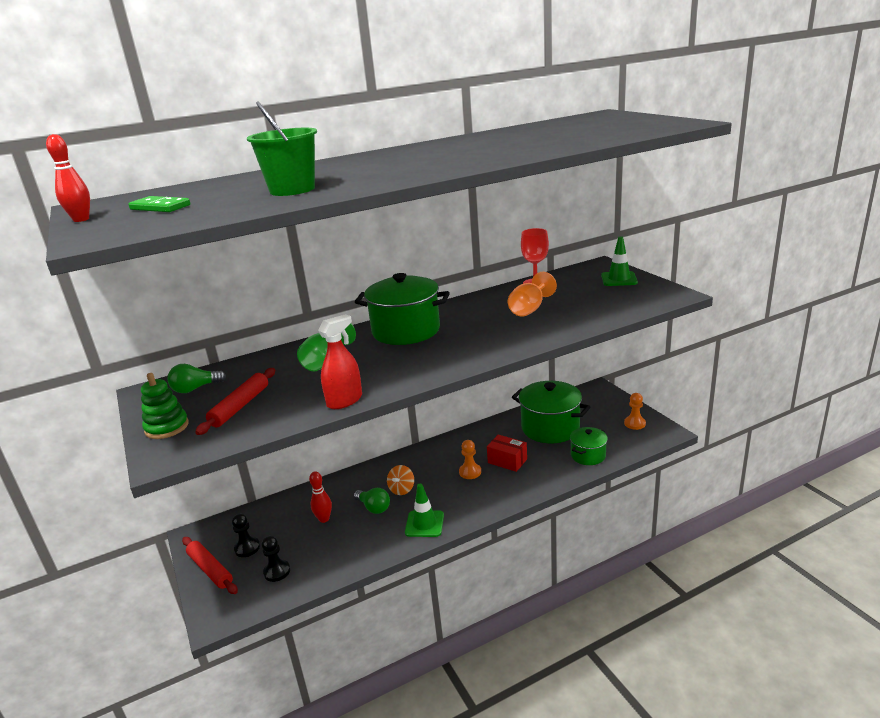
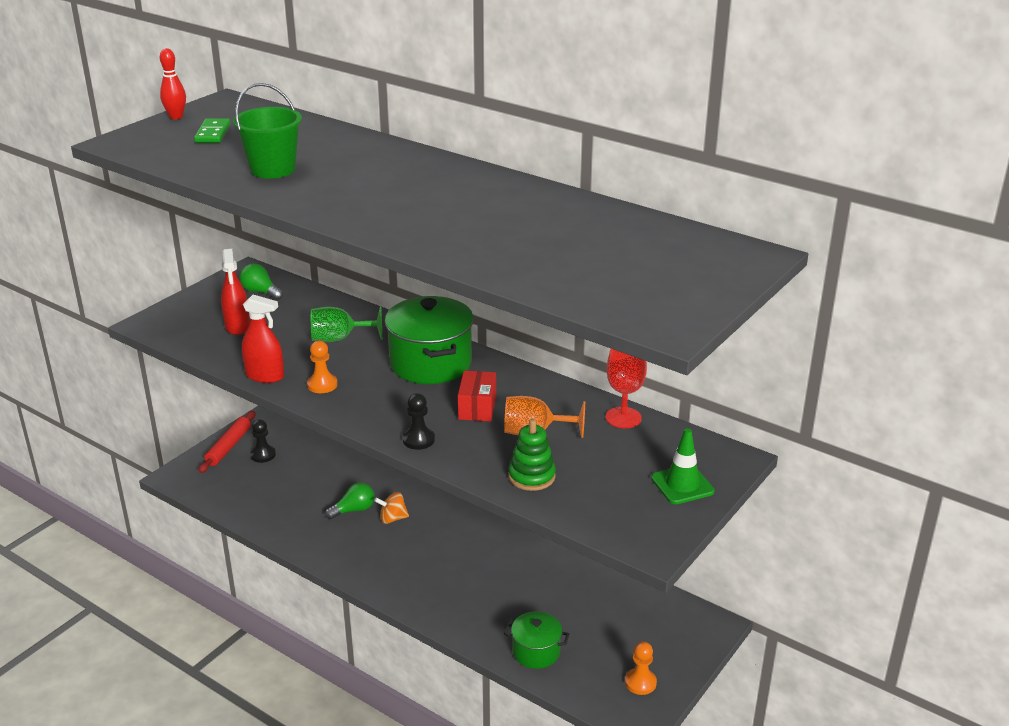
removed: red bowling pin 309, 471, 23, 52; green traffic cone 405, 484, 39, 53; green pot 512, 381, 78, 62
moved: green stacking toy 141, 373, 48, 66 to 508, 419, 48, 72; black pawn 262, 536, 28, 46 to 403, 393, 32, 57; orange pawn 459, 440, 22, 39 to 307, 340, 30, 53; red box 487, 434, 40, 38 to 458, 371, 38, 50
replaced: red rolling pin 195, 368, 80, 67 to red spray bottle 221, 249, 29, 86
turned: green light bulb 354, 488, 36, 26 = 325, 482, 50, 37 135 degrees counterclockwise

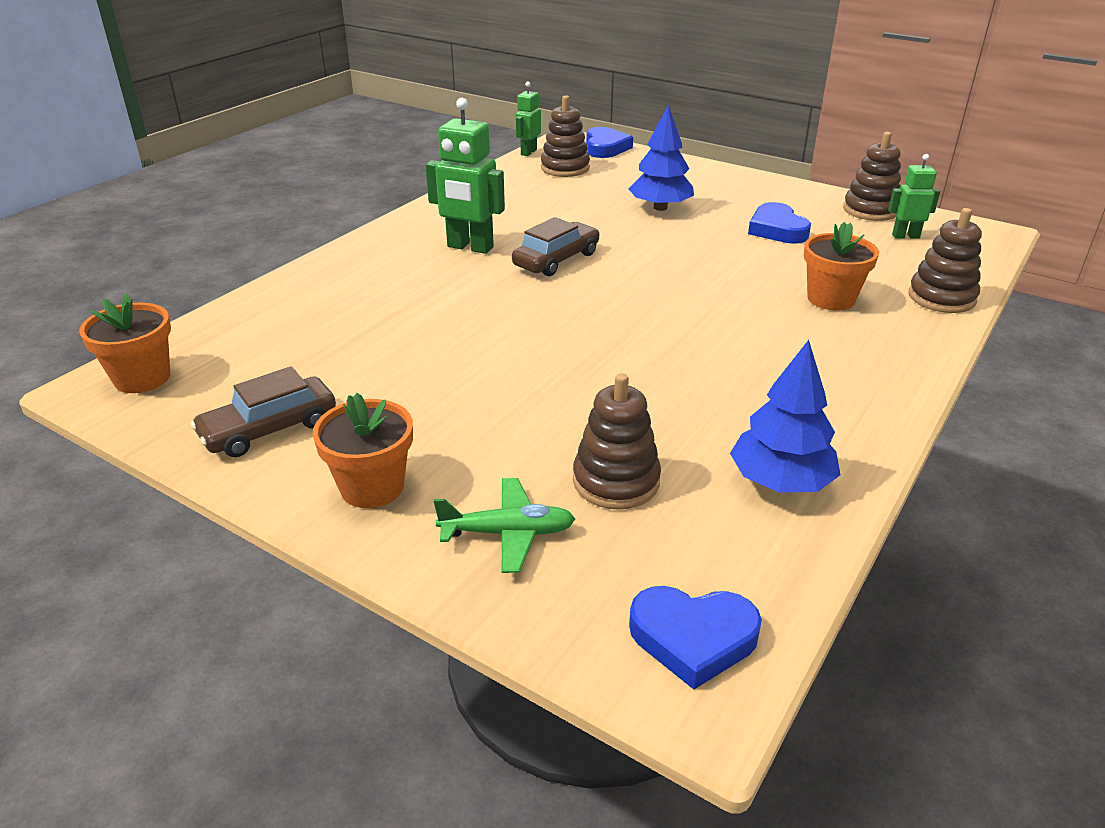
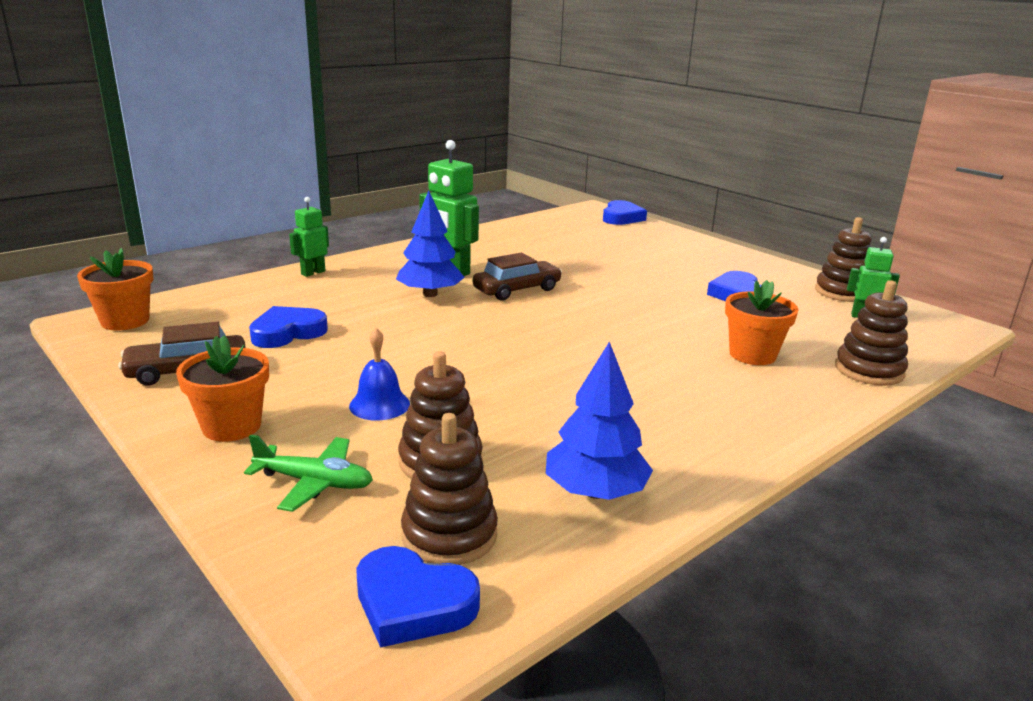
added: blue heart 249, 306, 79, 42; blue bell 349, 328, 61, 93
moved: green robot 516, 81, 25, 75 to 289, 197, 40, 80; brown stacking toy 541, 95, 49, 82 to 401, 413, 97, 152; blue tree 629, 105, 65, 106 to 396, 191, 69, 106

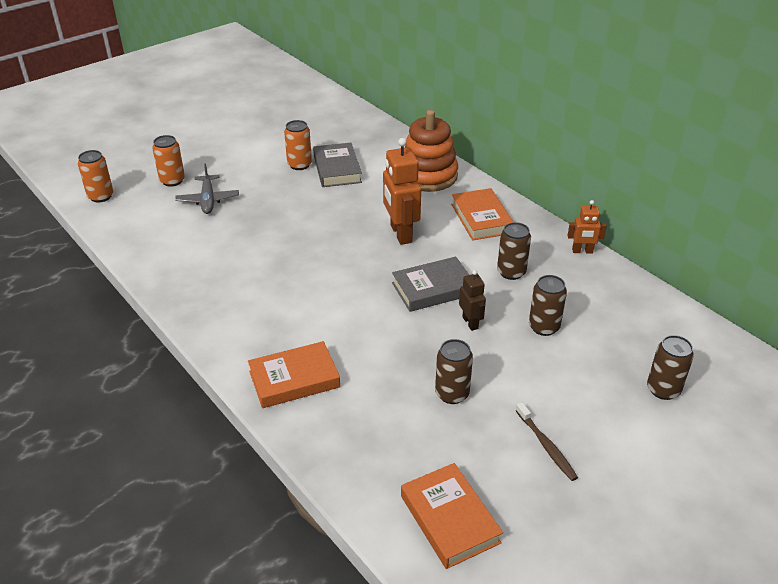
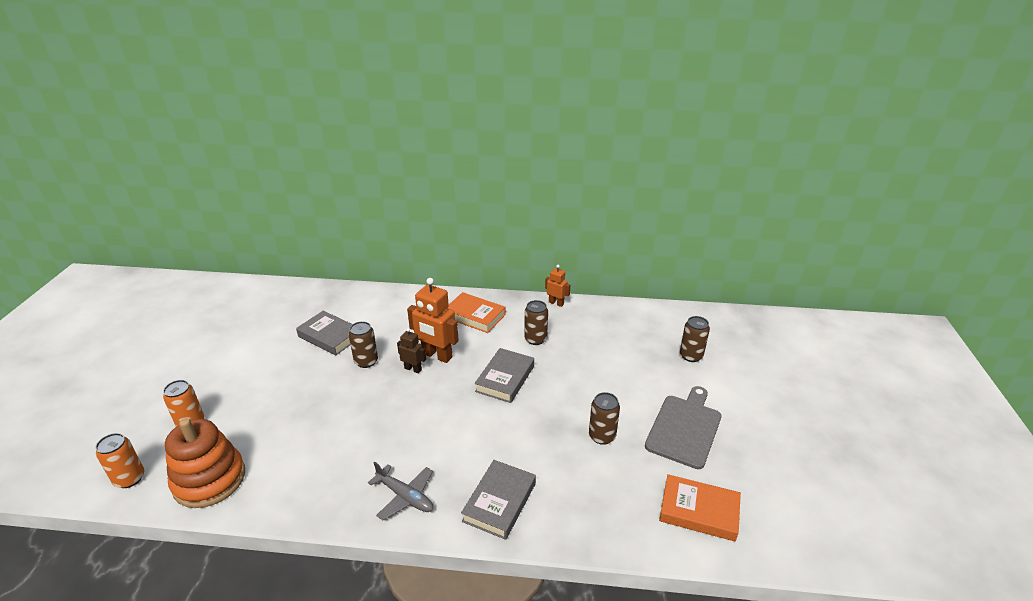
removed: orange can 284, 120, 28, 50
moved: grey plane 175, 164, 64, 50 to 368, 462, 65, 58; orange stacking toy 404, 110, 54, 82 to 165, 418, 80, 90; brown robot 459, 270, 27, 61 to 397, 328, 29, 45; brown can 529, 275, 38, 61 to 349, 321, 29, 47
replaced: brown toothbrush 515, 402, 63, 79 to grey cutting board 645, 386, 76, 83
recoloured: orange book 248, 341, 92, 67 to grey book 461, 460, 75, 80
turned: orange robot 567, 200, 40, 54 = 545, 265, 25, 42 105 degrees counterclockwise

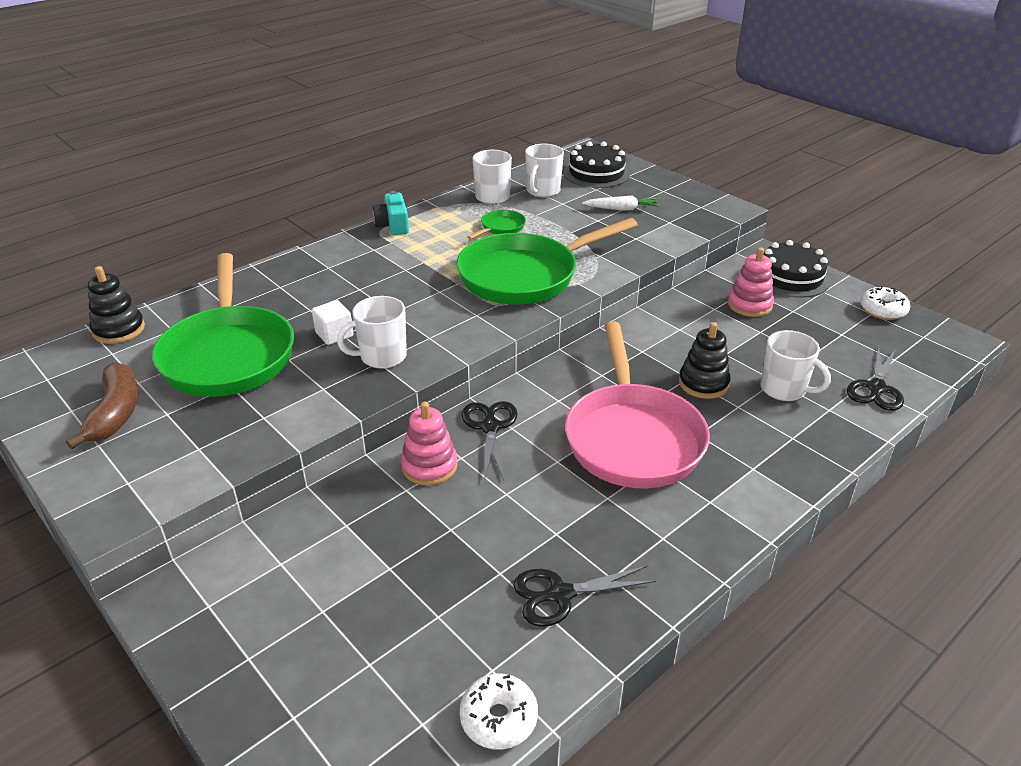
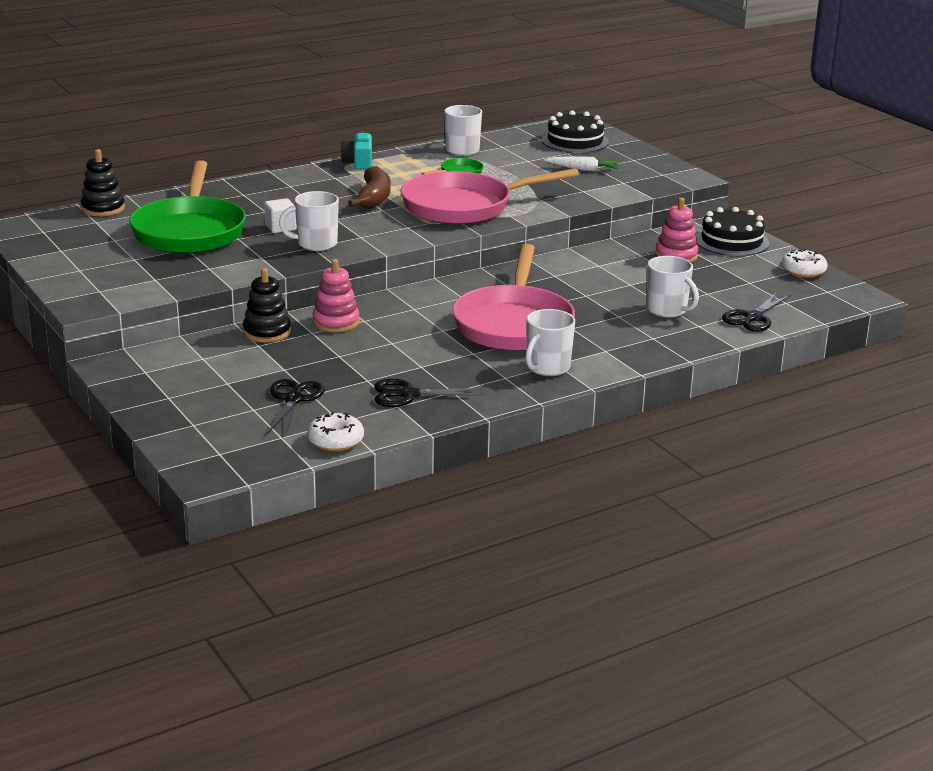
moved: brown banana 66, 362, 72, 87 to 348, 166, 42, 43; black scissors 462, 401, 56, 79 to 267, 379, 58, 57; white mug 525, 144, 39, 53 to 525, 309, 50, 67; black stacking toy 679, 322, 51, 77 to 243, 268, 48, 75
recoloured: green pan 456, 218, 182, 87 to pink pan 401, 168, 179, 56

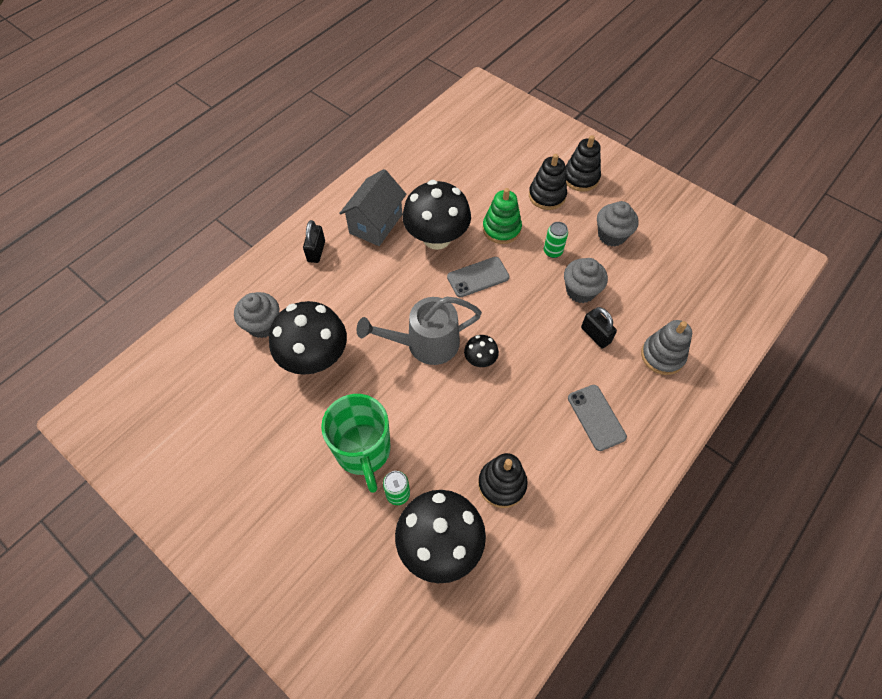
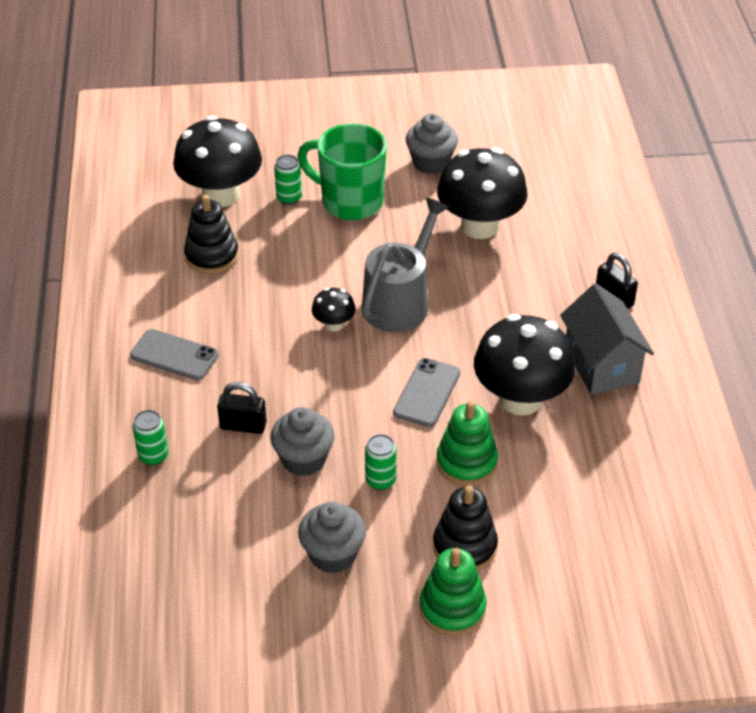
moved: grey cupcake 234, 292, 45, 46 to 406, 113, 52, 61
replaced: grey stacking toy 641, 320, 51, 55 to green can 133, 410, 35, 55
recoloured: black stacking toy 565, 135, 36, 57 to green stacking toy 419, 548, 68, 88

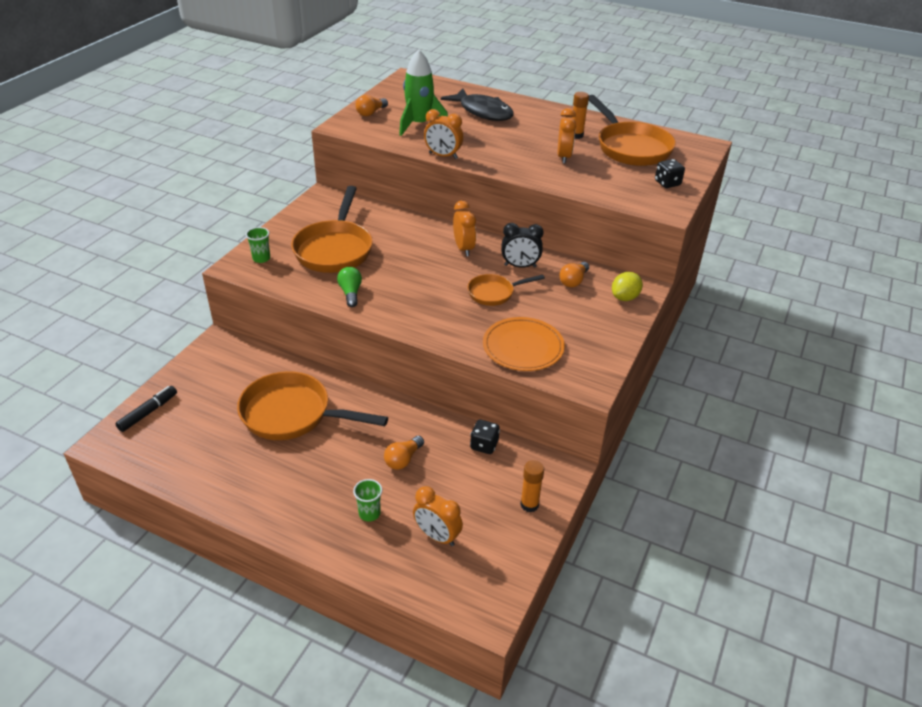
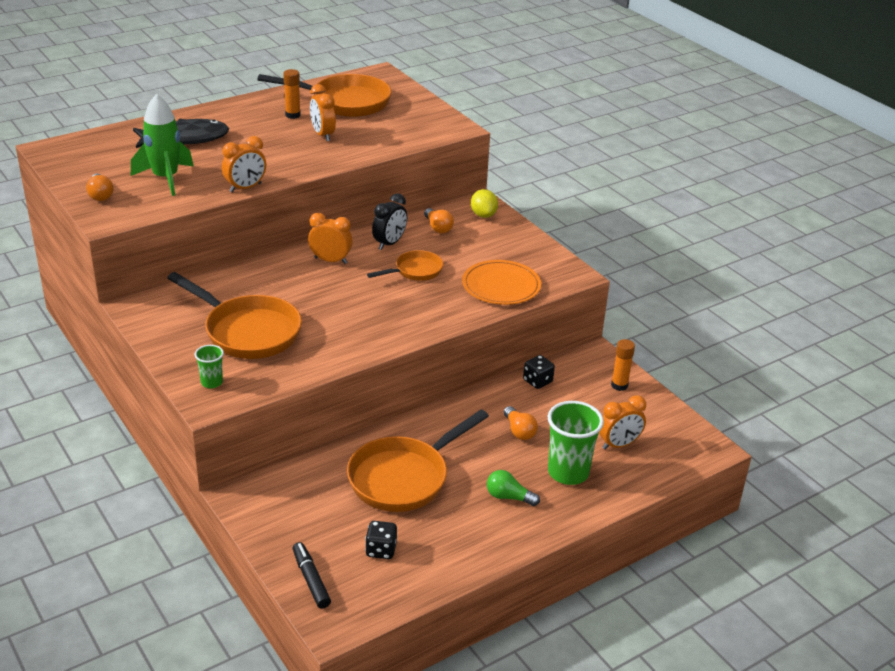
moved: green light bulb 337, 267, 25, 40 to 487, 470, 53, 36; black dice 655, 159, 30, 29 to 365, 521, 32, 38
turned: orange pan 468, 274, 77, 32 = 367, 250, 76, 31 135 degrees counterclockwise; orange clock 558, 108, 18, 56 = 310, 84, 26, 57 150 degrees counterclockwise
resized: green cup 353, 479, 29, 43 = 548, 401, 56, 84 x1.97

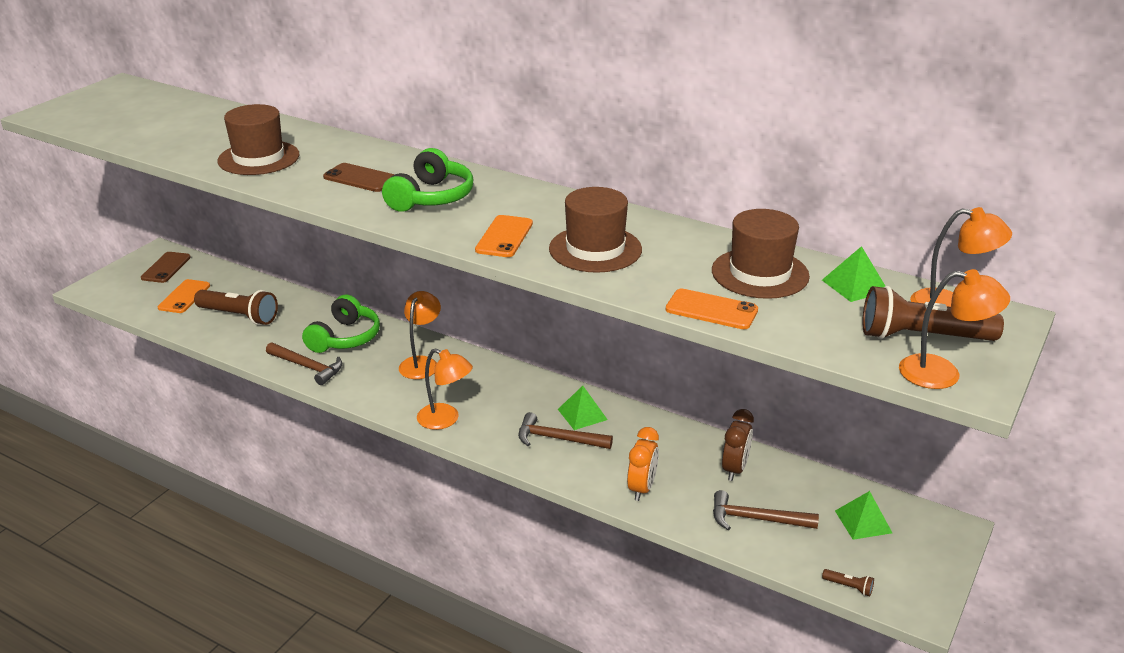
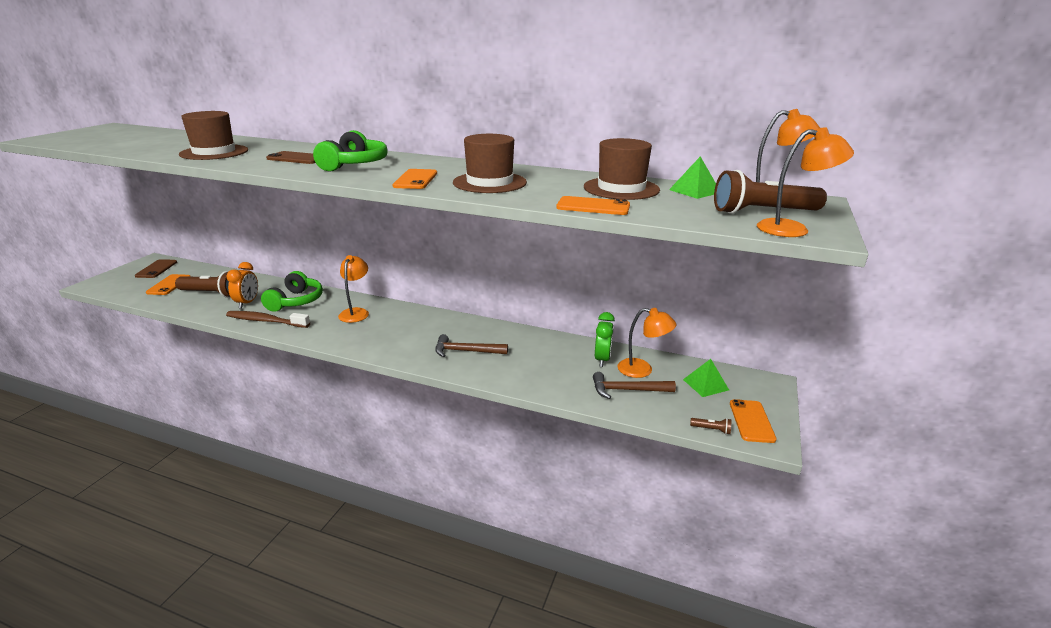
removed: green pyramid 558, 386, 50, 44
added: orange phone 730, 399, 46, 44
moved: orange lamp 417, 348, 56, 82 to 618, 308, 58, 70; orange clock 627, 427, 32, 74 to 226, 262, 32, 46
replaced: brown hammer 266, 342, 76, 43 to brown toothbrush 226, 311, 84, 17
recoloured: brown clock 722, 409, 32, 72 to green clock 595, 312, 20, 55

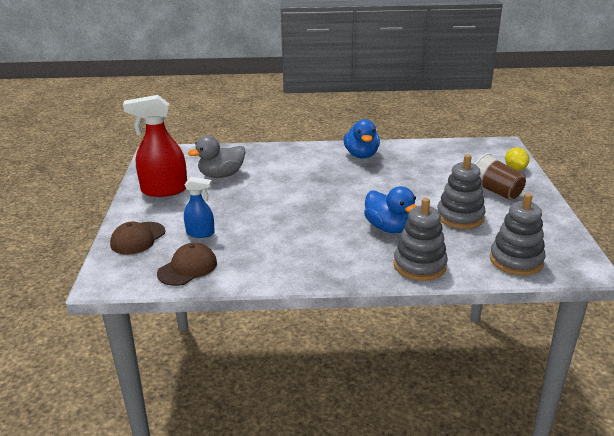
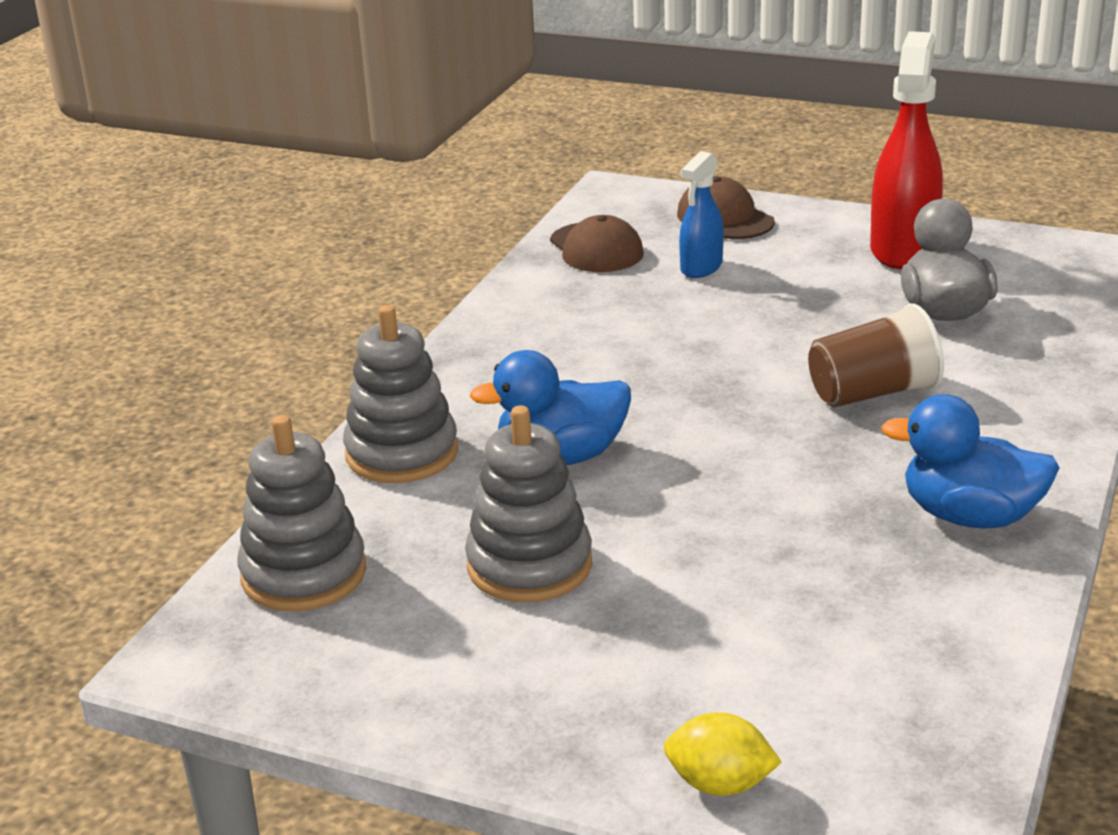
moved: brown cup 475, 153, 51, 47 to 808, 303, 136, 104

